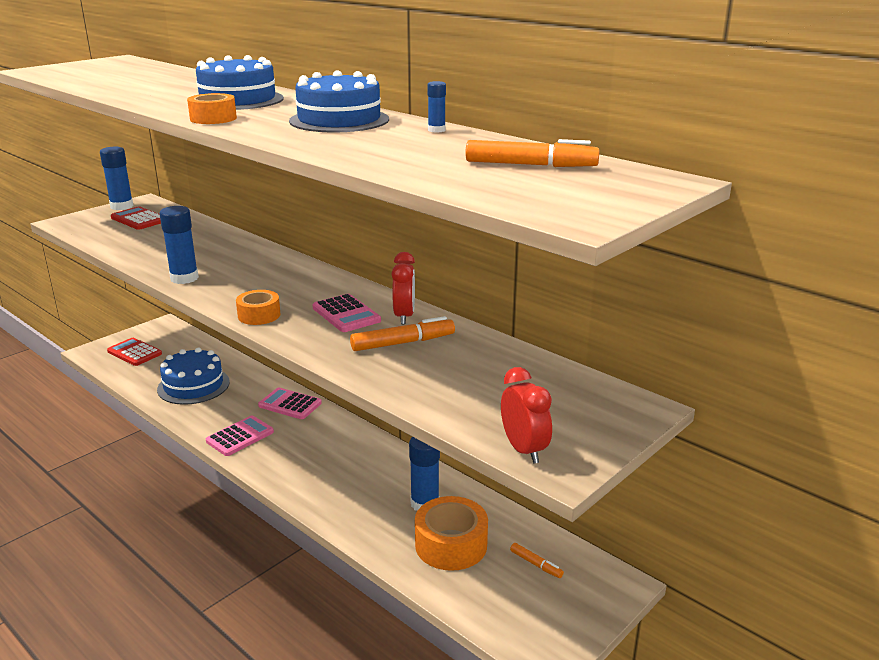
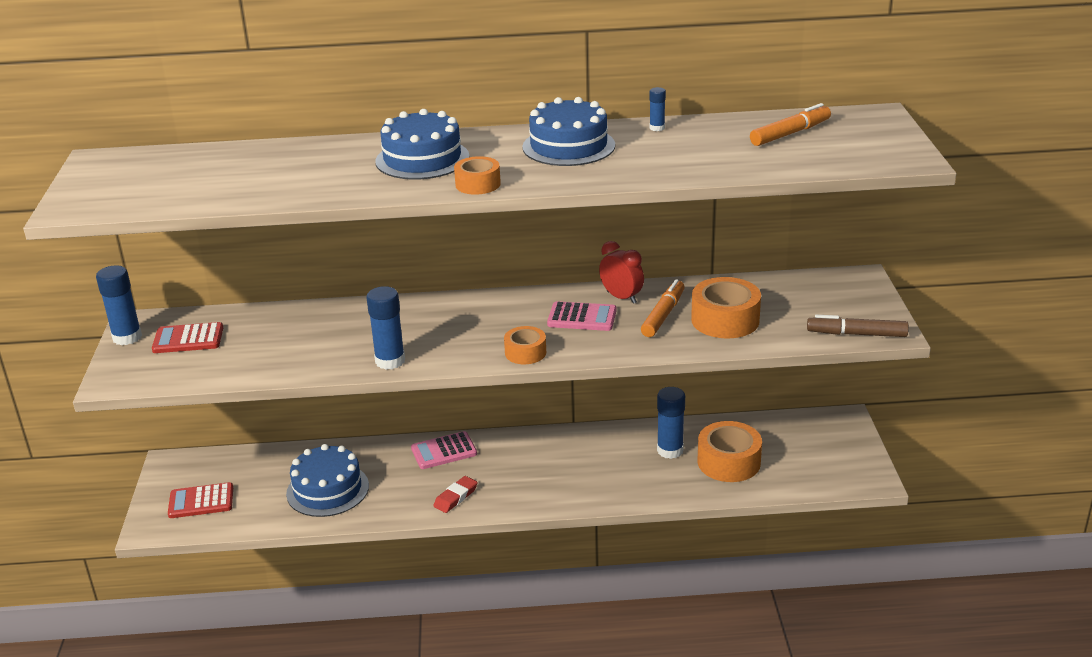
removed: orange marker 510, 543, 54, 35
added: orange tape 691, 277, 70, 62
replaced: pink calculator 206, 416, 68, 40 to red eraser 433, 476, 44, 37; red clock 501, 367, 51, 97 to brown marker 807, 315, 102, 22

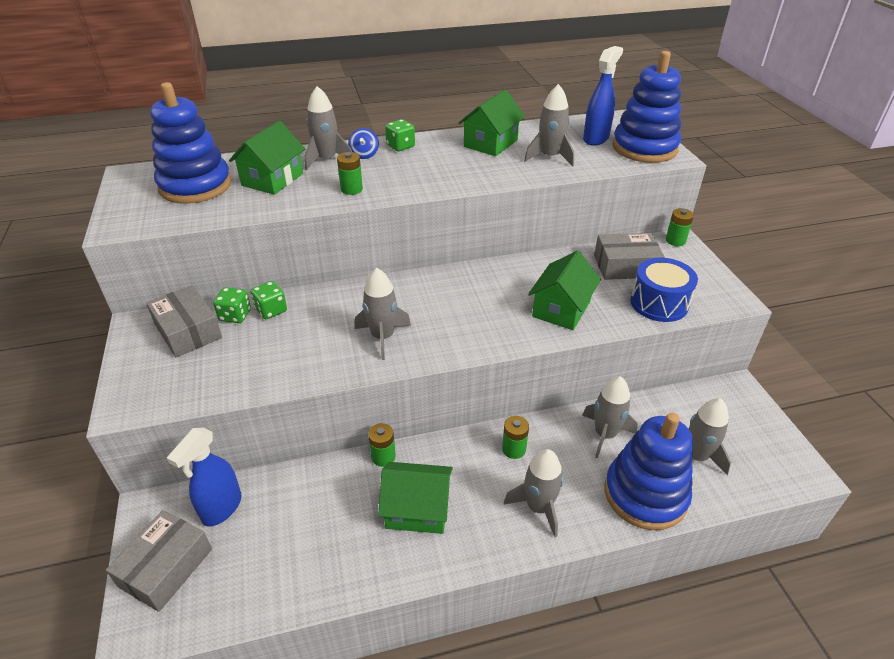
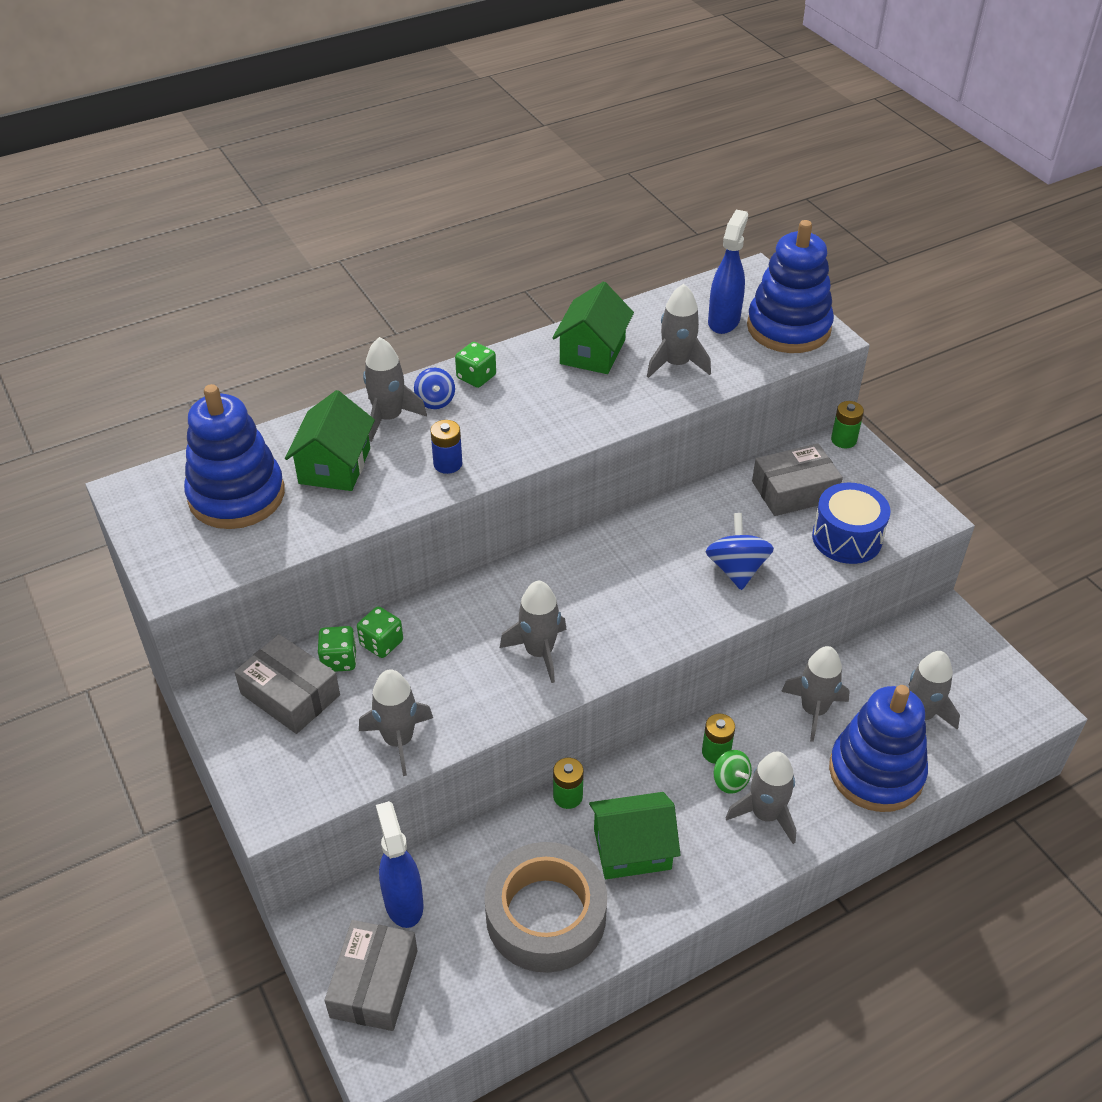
added: grey rocket 359, 669, 74, 107; grey tape 484, 842, 123, 131; green spinning top 714, 750, 38, 44
replaced: green house 528, 251, 73, 79 to blue spinning top 706, 513, 68, 77
recoloured: green battery 337, 152, 26, 43 to blue battery 430, 420, 32, 54
turned: blue spray bottle 167, 428, 74, 98 = 376, 801, 48, 127 150 degrees clockwise

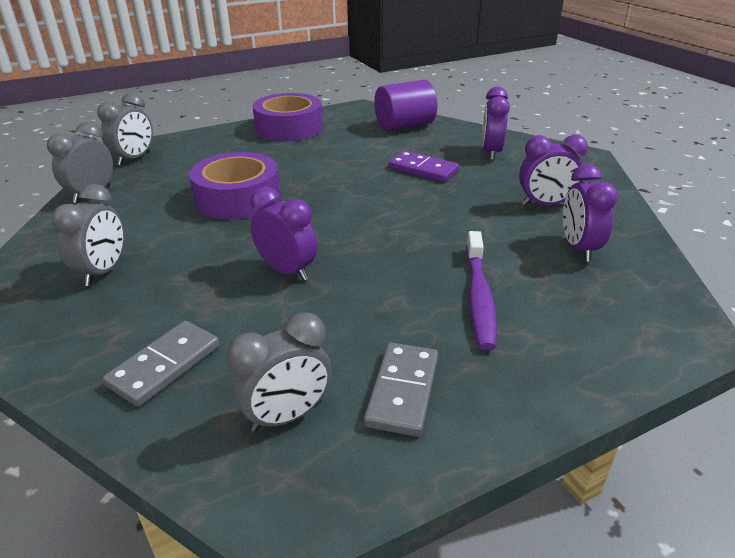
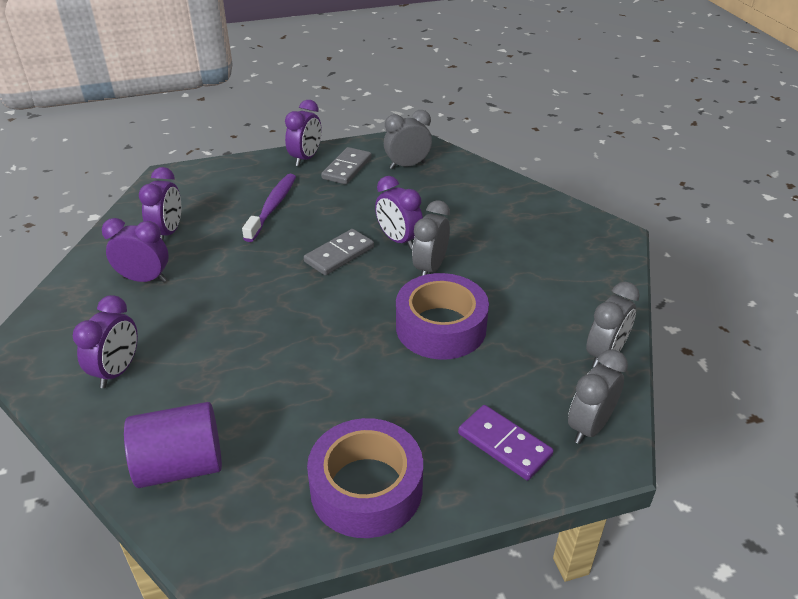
added: purple clock 285, 100, 36, 66
moved: grey clock 52, 184, 72, 102 to 412, 200, 38, 76; grey domino 103, 321, 116, 86 to 304, 229, 70, 46; purple domino 388, 151, 71, 31 to 458, 405, 96, 76

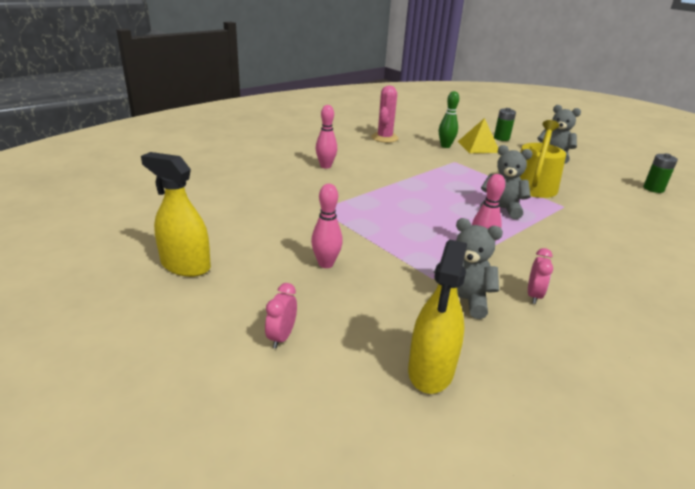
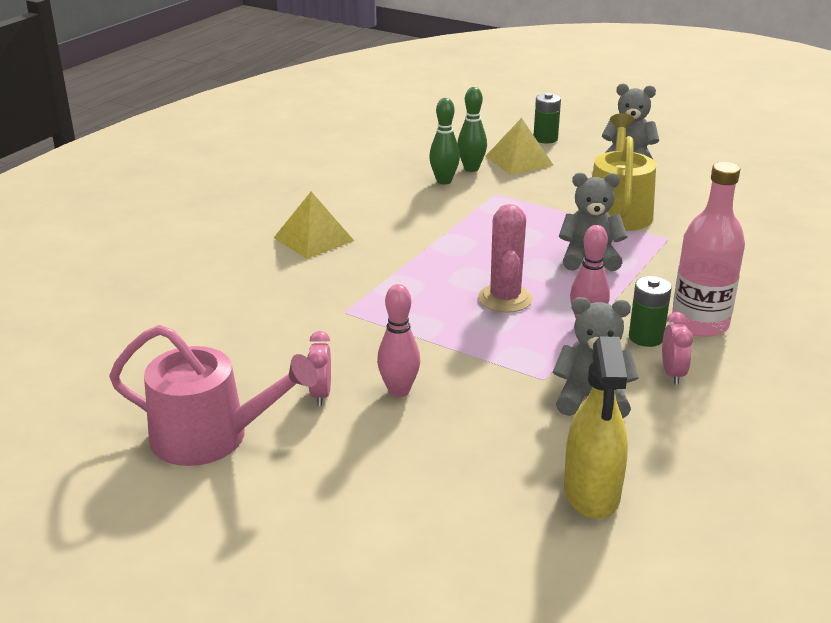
added: green bowling pin 429, 98, 31, 87; pink bottle 672, 162, 73, 175
moved: pink clock 265, 283, 32, 65 to 307, 331, 24, 75; pink cactus 371, 86, 28, 57 to 478, 204, 55, 109; green battery 643, 153, 35, 40 to 629, 276, 43, 71
replaced: yellow spray bottle 141, 152, 70, 125 to pink watering can 109, 325, 208, 141; pink bowling pin 316, 105, 21, 64 to yellow pyramid 274, 192, 80, 67

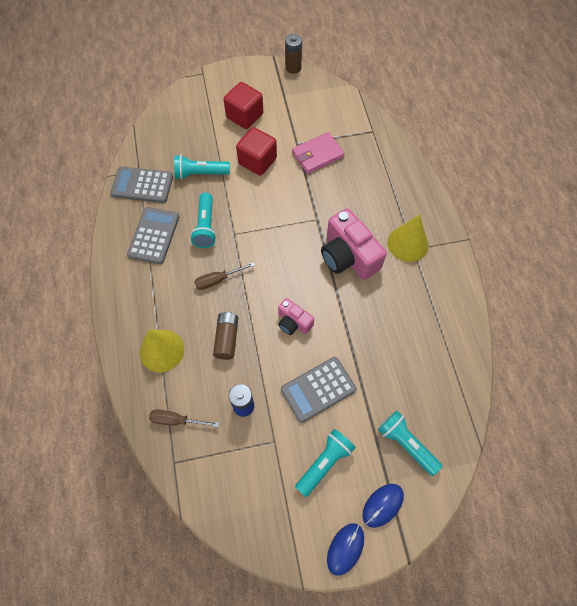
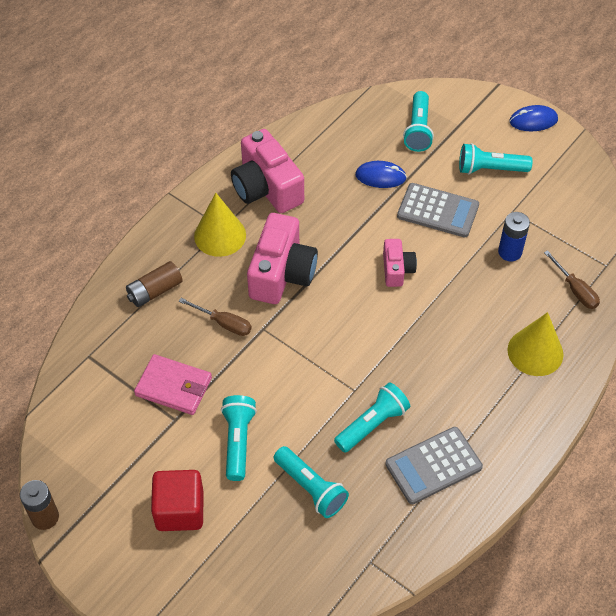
removed: grey calculator 110, 167, 63, 36
added: pink camera 231, 129, 73, 84
moved: brown screwdriver 194, 262, 61, 28 to 179, 298, 73, 38; brown battery 213, 312, 25, 48 to 126, 261, 57, 46; blue mouse 362, 484, 42, 44 to 355, 161, 52, 27
replaced: red cube 236, 127, 41, 49 to turquoise flashlight 221, 395, 36, 86

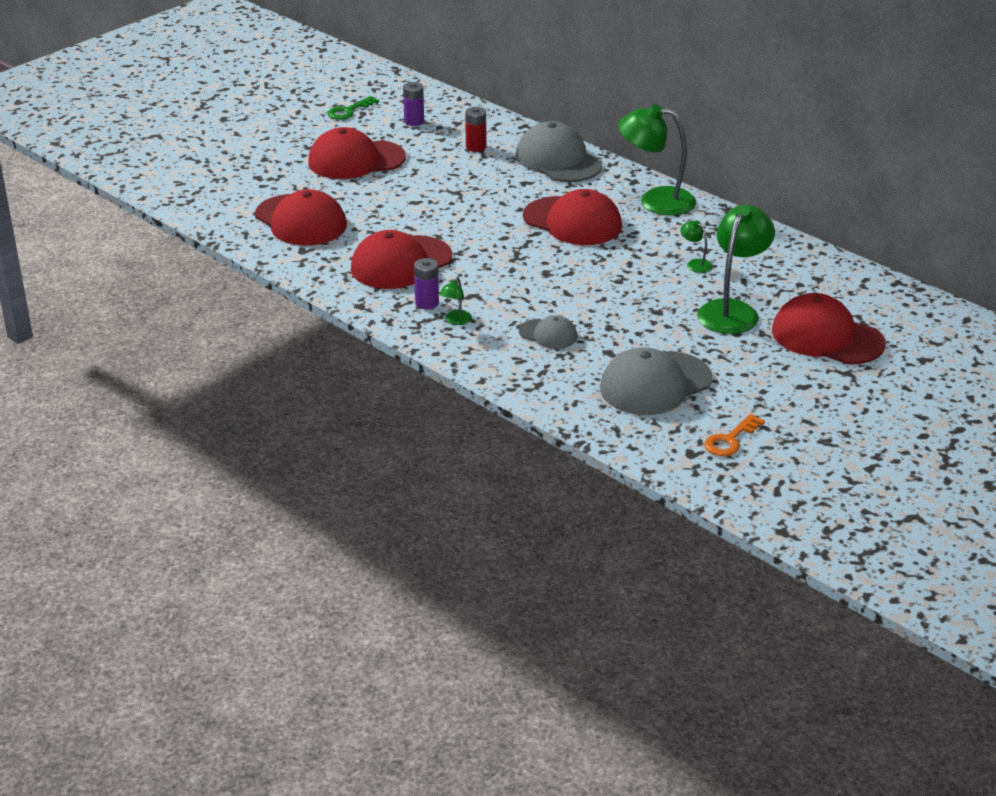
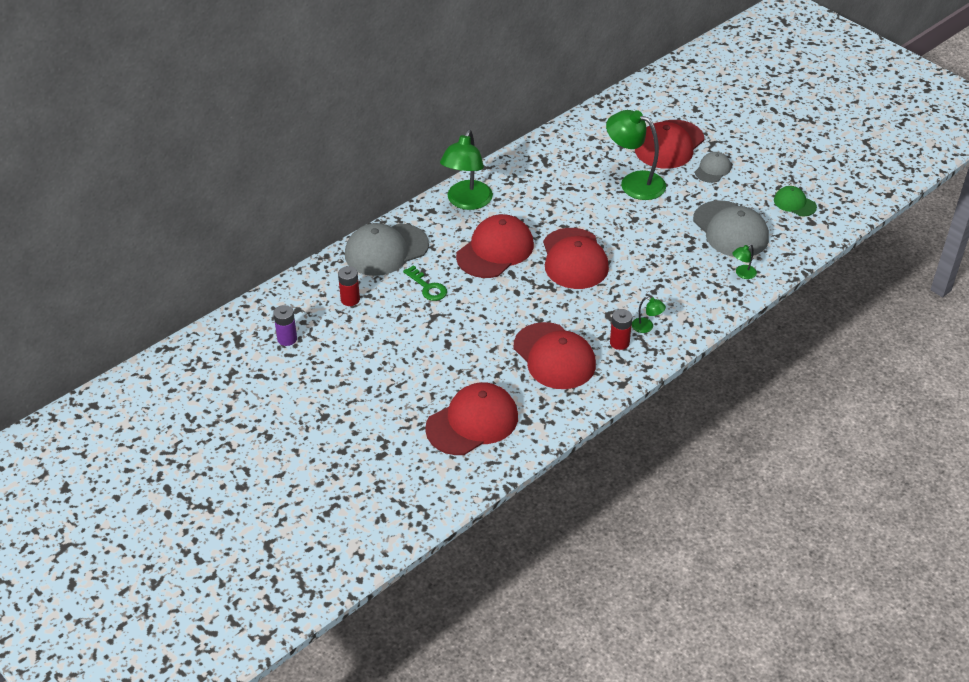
moved: red cap 308, 127, 98, 52 to 543, 228, 66, 61; green key 328, 96, 51, 24 to 403, 265, 44, 36; grey cap 519, 315, 58, 34 to 695, 152, 36, 31; green lamp 680, 221, 33, 52 to 732, 244, 25, 35
replaced: orange key 704, 414, 61, 42 to green cap 774, 186, 43, 30
recoloured: purple battery 414, 258, 25, 52 to red battery 610, 309, 22, 41

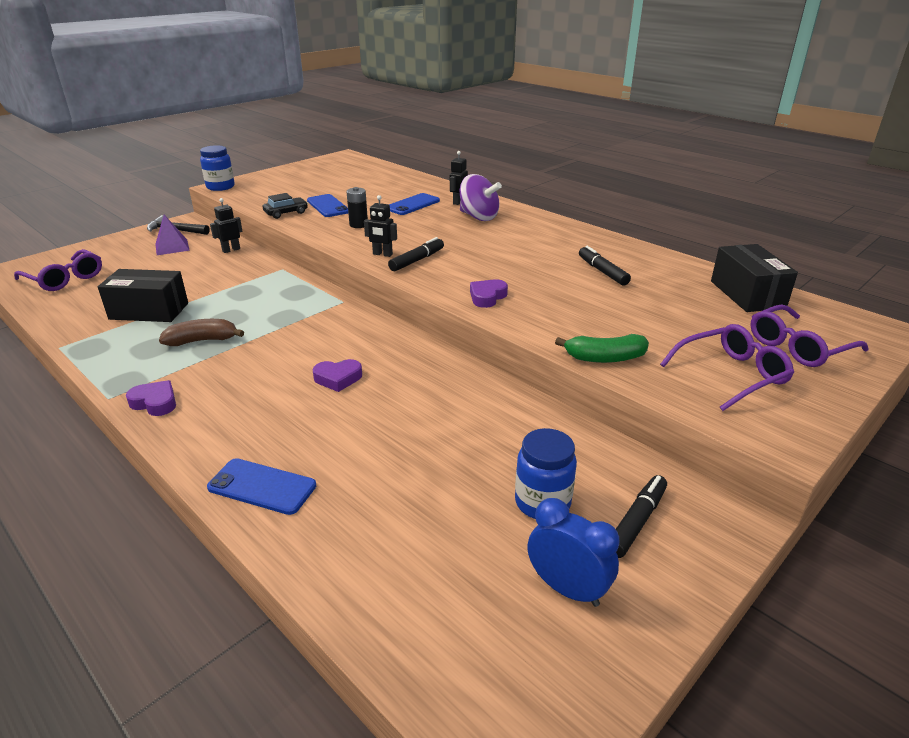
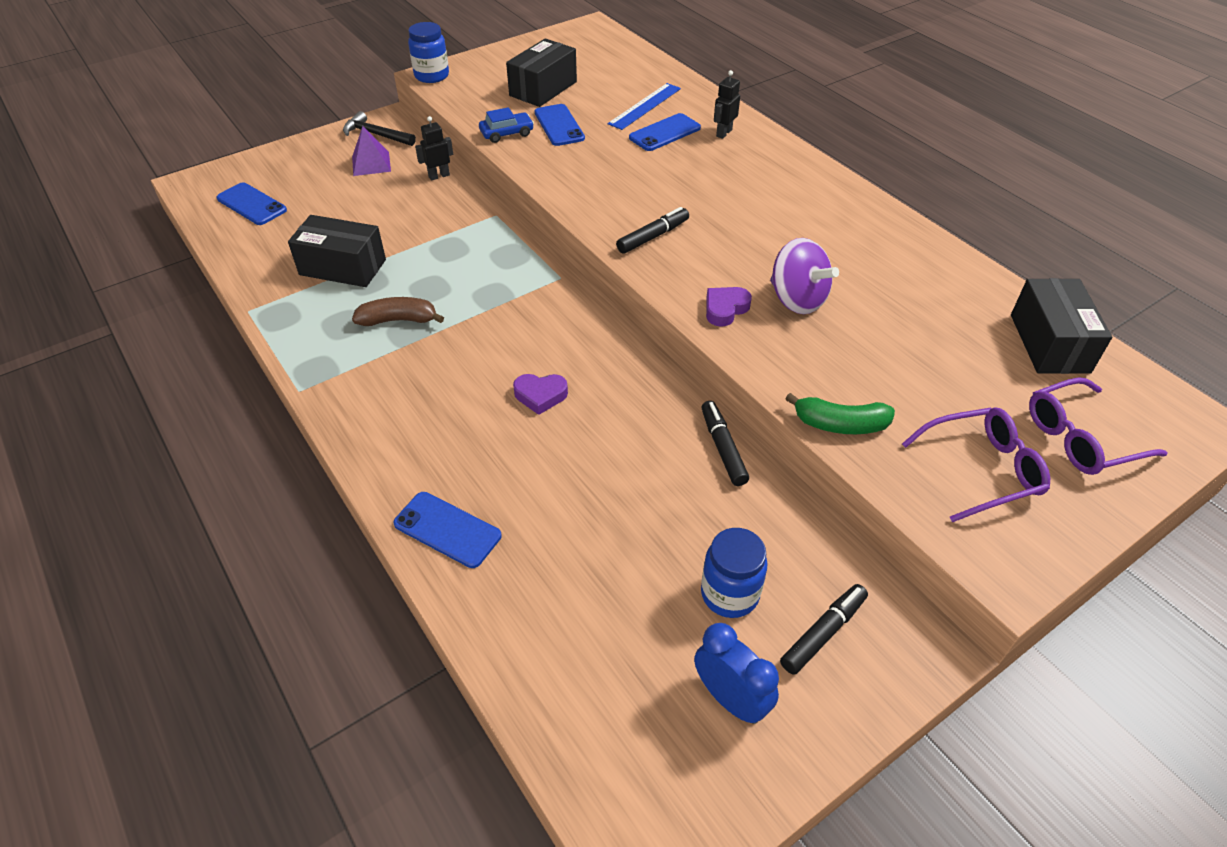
removed: purple heart 126, 380, 50, 36; black battery 346, 187, 22, 41; black robot 364, 195, 33, 62
added: black box 506, 38, 71, 69; blue ruler 608, 83, 73, 47
moved: purple spinning top 460, 174, 42, 47 to 770, 238, 69, 76; black marker 579, 246, 52, 40 to 701, 401, 48, 85
replaced: purple glasses 14, 249, 88, 42 to blue phone 217, 182, 70, 43
recoloured: black car 263, 193, 45, 26 to blue car 479, 107, 55, 36

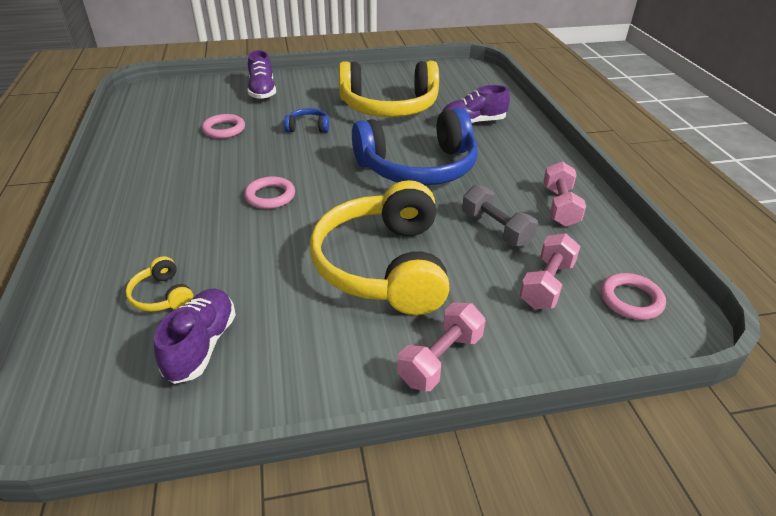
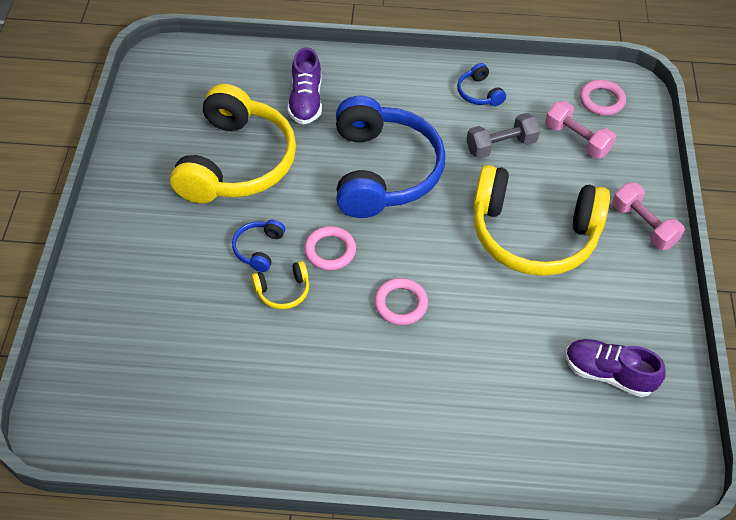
removed: purple shoe 248, 50, 28, 50
moved: yellow headphones 126, 256, 68, 56 to 251, 261, 58, 48; pink ring 202, 114, 43, 24 to 304, 226, 52, 44
replaced: pink dumbbell 543, 161, 43, 66 to blue headphones 457, 63, 49, 43

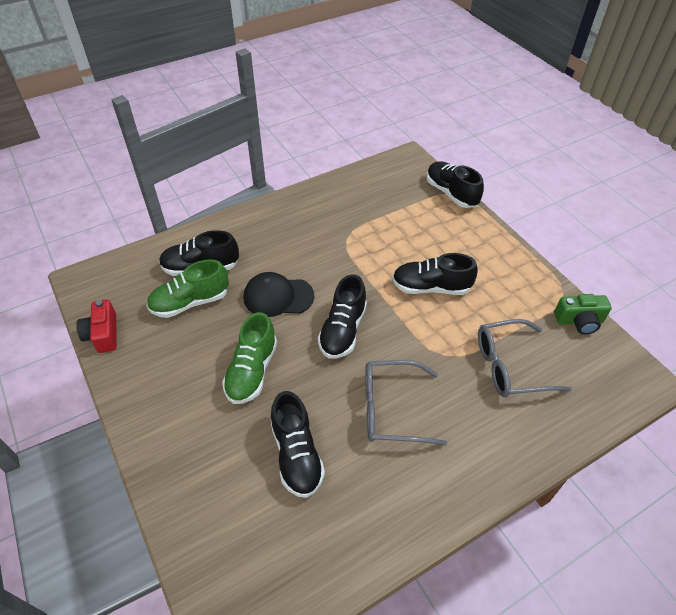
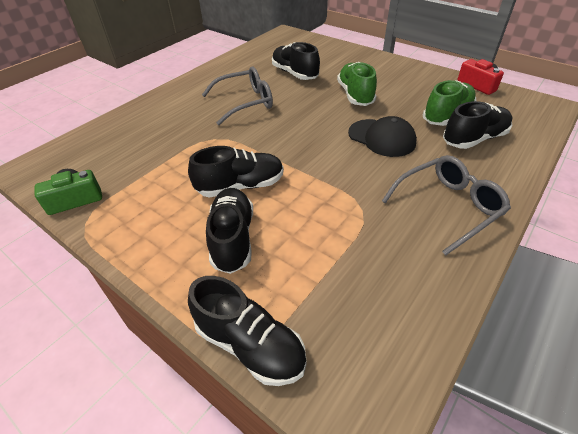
moved: black shoe 318, 274, 49, 85 to 206, 188, 47, 86; grey glasses 478, 319, 94, 78 to 382, 155, 129, 101
turned: black cap 244, 272, 70, 45 = 348, 116, 69, 41 60 degrees clockwise

